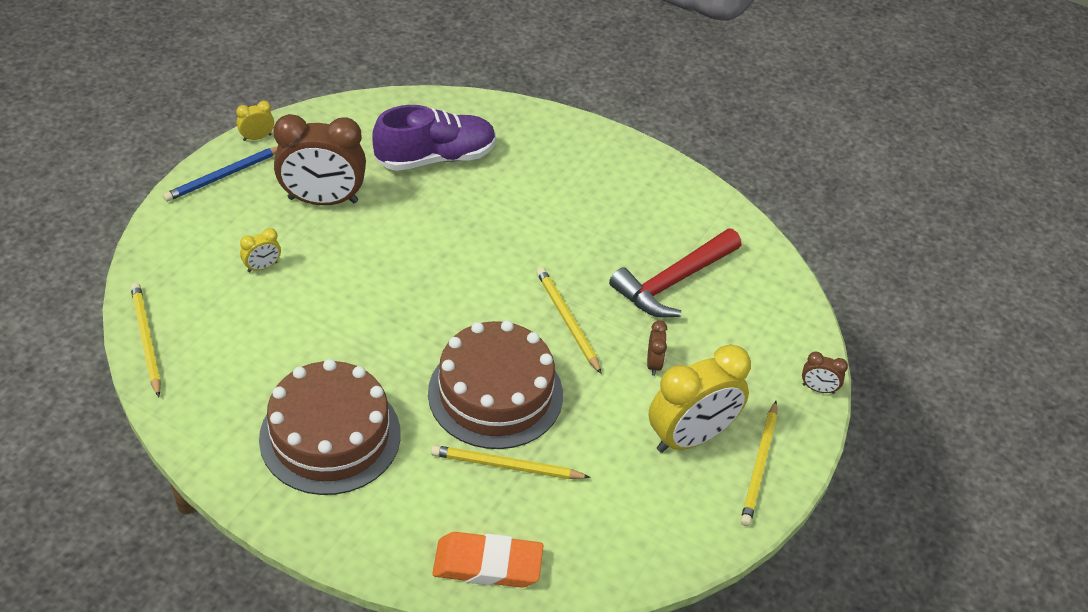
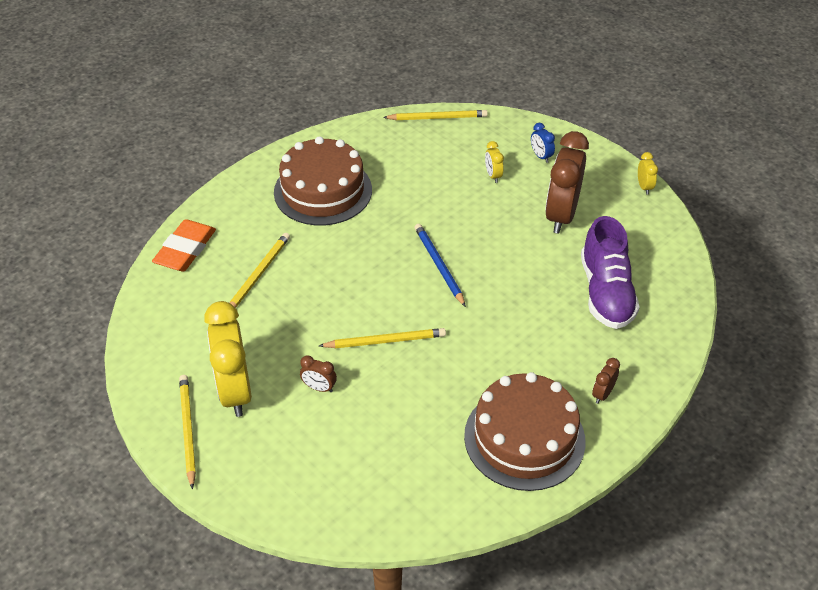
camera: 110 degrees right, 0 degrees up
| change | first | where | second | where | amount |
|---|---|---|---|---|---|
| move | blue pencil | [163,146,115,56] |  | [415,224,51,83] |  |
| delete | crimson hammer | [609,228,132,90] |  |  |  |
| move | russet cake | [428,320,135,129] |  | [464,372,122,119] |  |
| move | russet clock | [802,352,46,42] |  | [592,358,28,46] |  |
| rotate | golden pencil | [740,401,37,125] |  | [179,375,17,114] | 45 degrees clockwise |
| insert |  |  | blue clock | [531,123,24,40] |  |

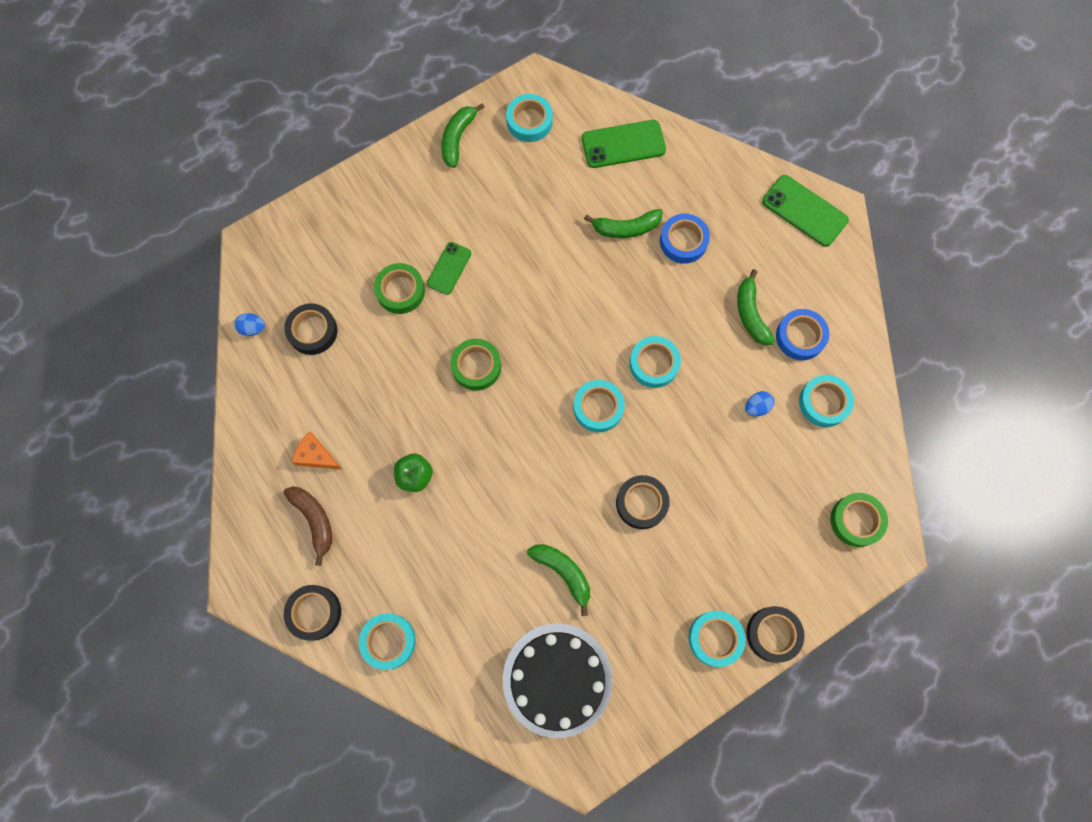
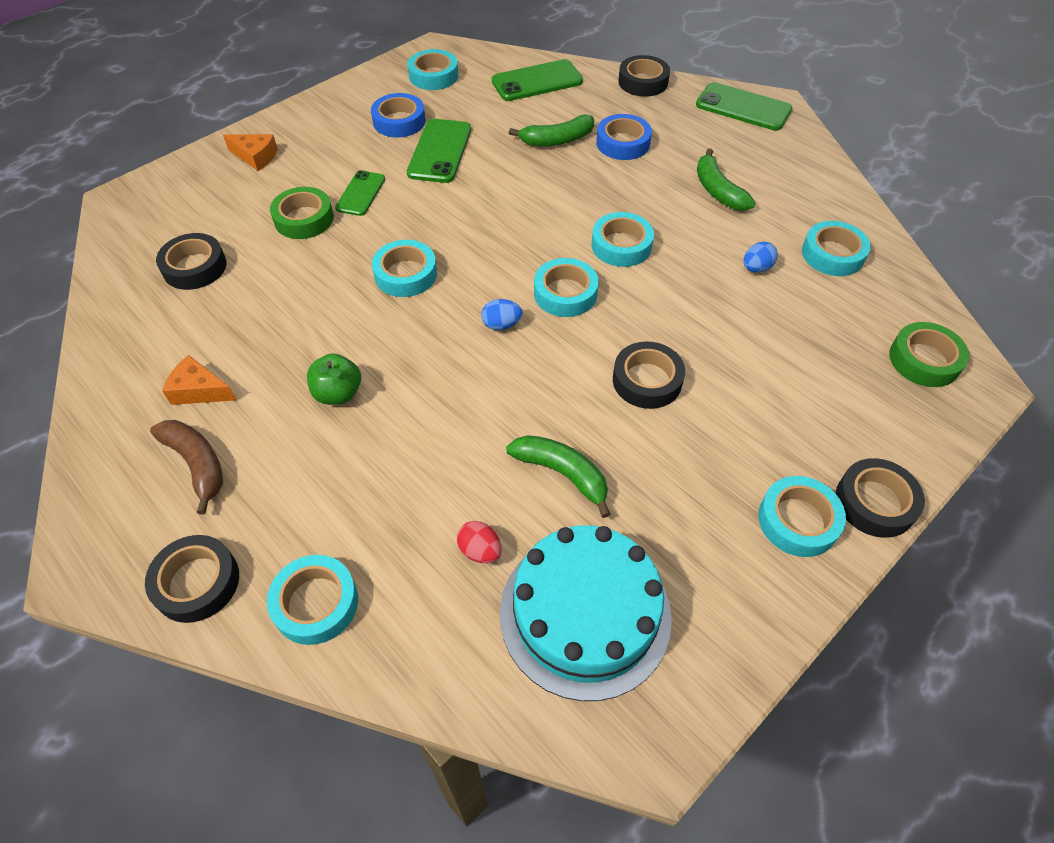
camera: 10 degrees left, 20 degrees down
| change | first | where | second | where | amount |
|---|---|---|---|---|---|
| delete | emerald banana | [441,103,44,65] |  |  |  |
| move | blue sticky tape | [776,309,53,51] |  | [371,93,55,44] |  |
| move | blue toy egg | [234,313,31,23] |  | [481,299,41,31] |  |
| recolor | emerald sticky tape | [450,339,51,52] | aqua sticky tape | [372,240,65,57] |  |
| recolor | jet-black cake | [503,623,110,115] | aqua cake | [500,525,172,176] |  |
| insert |  |  | jet-black sticky tape | [618,55,52,42] |  |
| insert |  |  | emerald phone | [407,119,64,64] |  |
| insert |  |  | orange-coloured cheese wedge | [223,134,55,37] |  |
| insert |  |  | crimson toy egg | [457,521,45,42] |  |

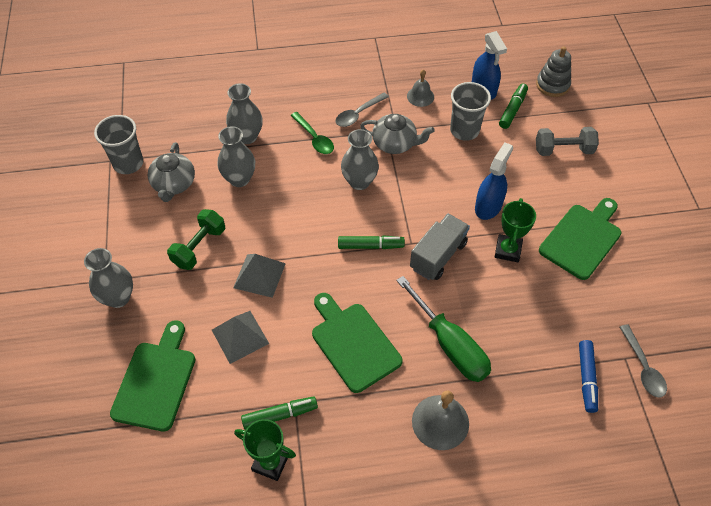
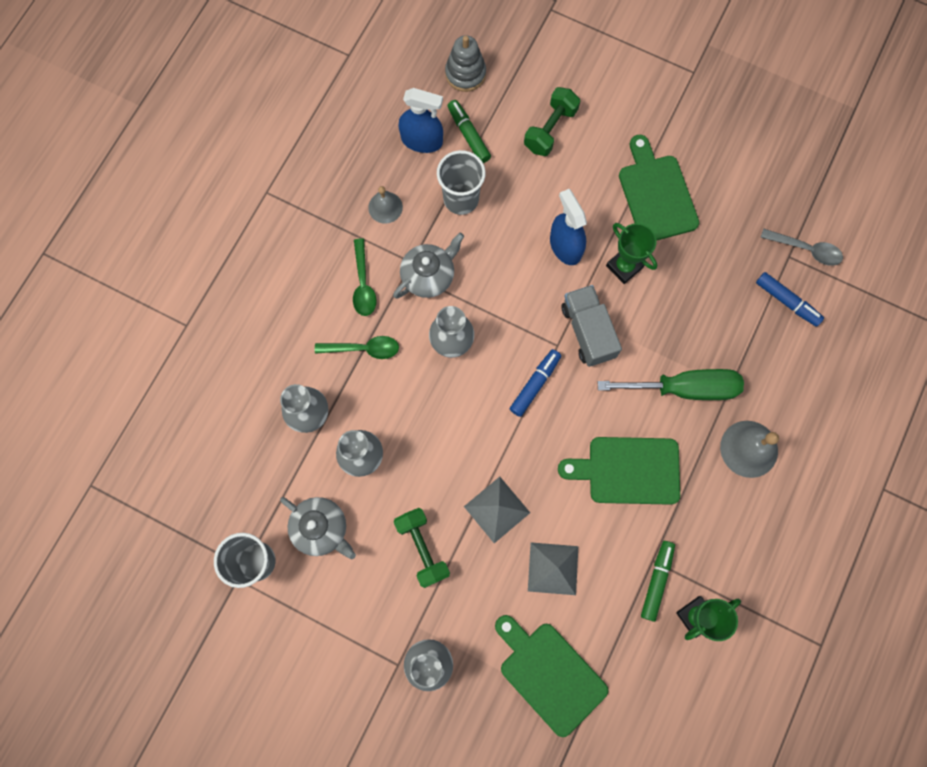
camera: 55 degrees left, 20 degrees up
| change | first | where | second | where | amount |
|---|---|---|---|---|---|
| recolor | gray tablespoon | [335,93,54,34] | emerald tablespoon | [353,238,24,78] |  |
| recolor | gray hand weight | [536,127,63,29] | emerald hand weight | [524,87,56,69] |  |
| recolor | emerald marker | [338,235,67,14] | blue marker | [510,349,51,68] |  |

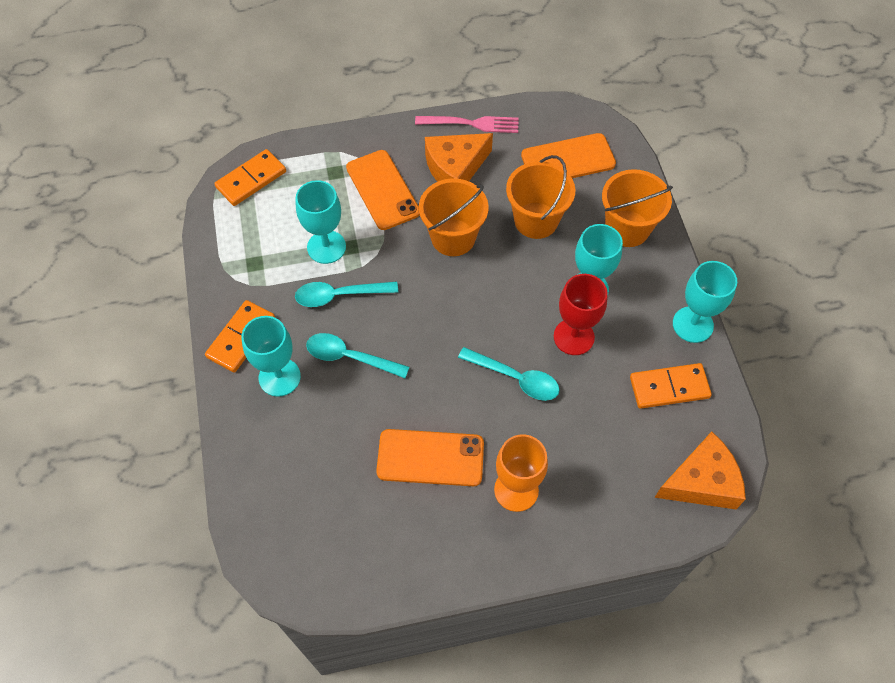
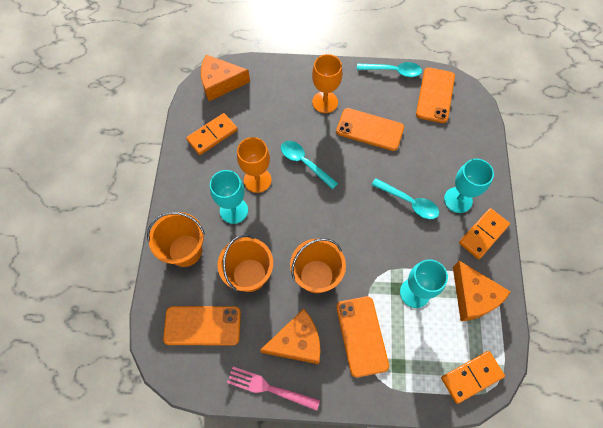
camera: 165 degrees left, 5 degrees up
| change | first | where | second | where | amount |
|---|---|---|---|---|---|
| delete | aqua goblet | [673,261,64,82] |  |  |  |
| recolor | crimson goblet | [554,274,54,81] | orange-coloured goblet | [237,137,34,56] |  |
| move | aqua tablespoon | [295,282,103,25] |  | [357,62,65,15] |  |
| rotate | orange-coloured domino | [630,363,82,46] |  | [186,113,52,42] | 45 degrees counterclockwise |
| insert |  |  | orange-coloured phone | [416,67,39,56] |  |
| insert |  |  | orange-coloured cheese wedge | [453,261,58,60] |  |

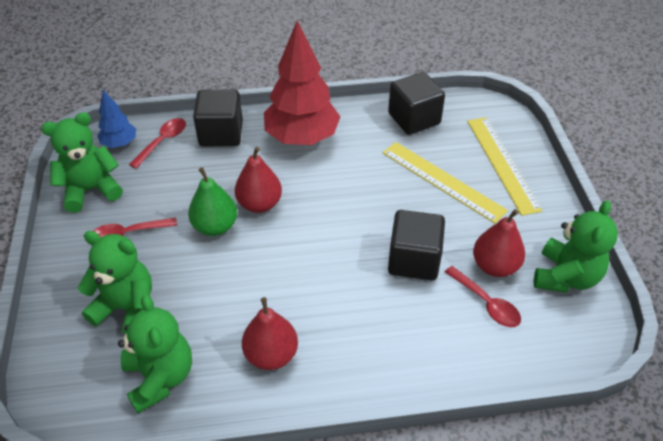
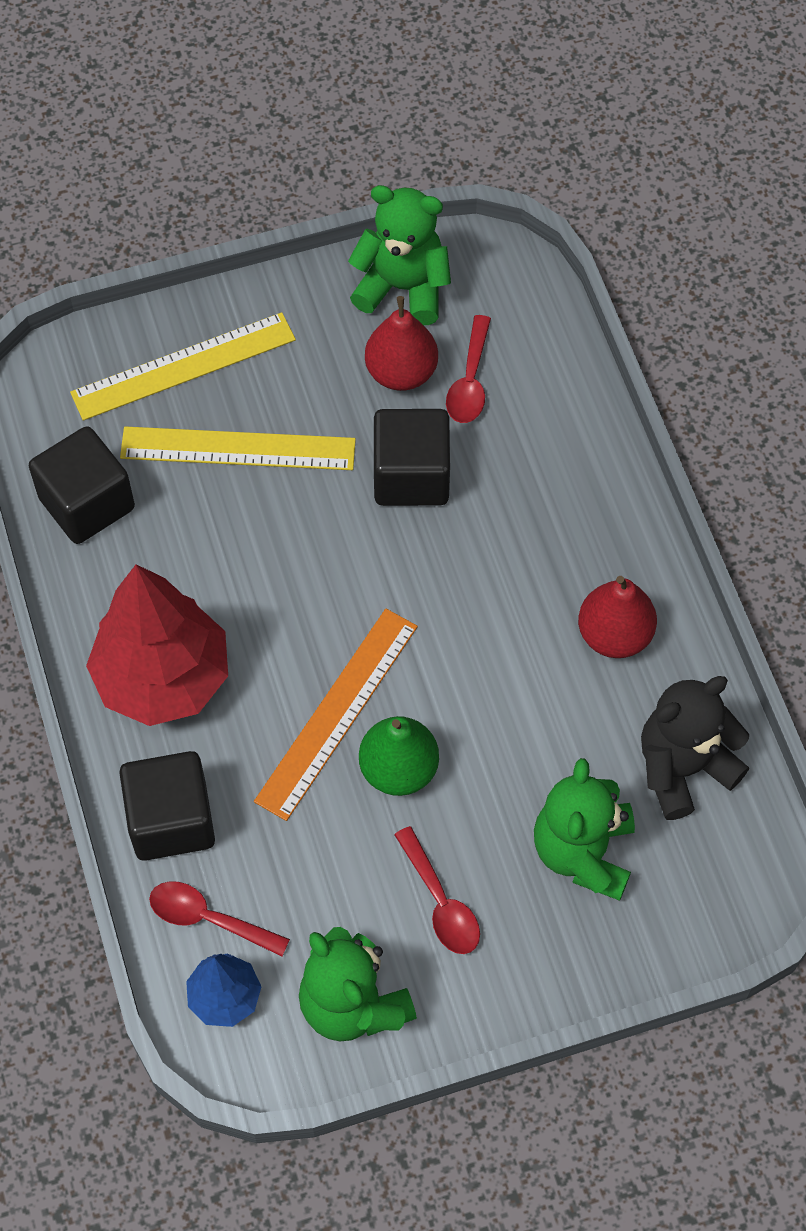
camera: 100 degrees left, 15 degrees up
| change | first | where | second | where | amount |
|---|---|---|---|---|---|
| rotate | golden straightedge | [383,142,125,81] |  | [120,426,236,44] | 60 degrees clockwise |
| replace | crimson pear | [235,147,47,66] | orange-coloured straightedge | [254,609,164,212] |  |
| rotate | crimson tablespoon | [445,266,76,61] |  | [446,315,45,108] | 150 degrees clockwise |
| recolor | emerald teddy bear | [118,294,74,120] | jet-black teddy bear | [641,676,108,144] |  |

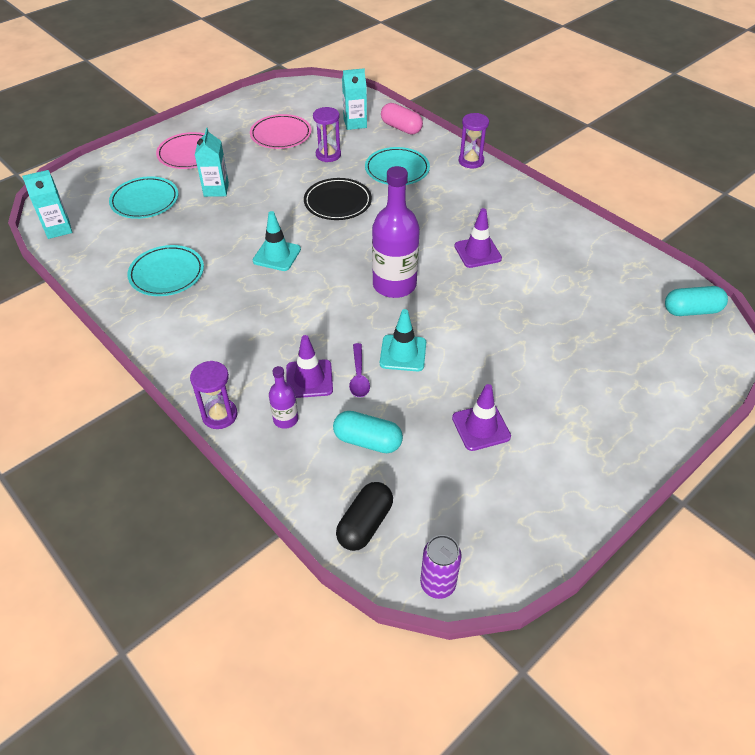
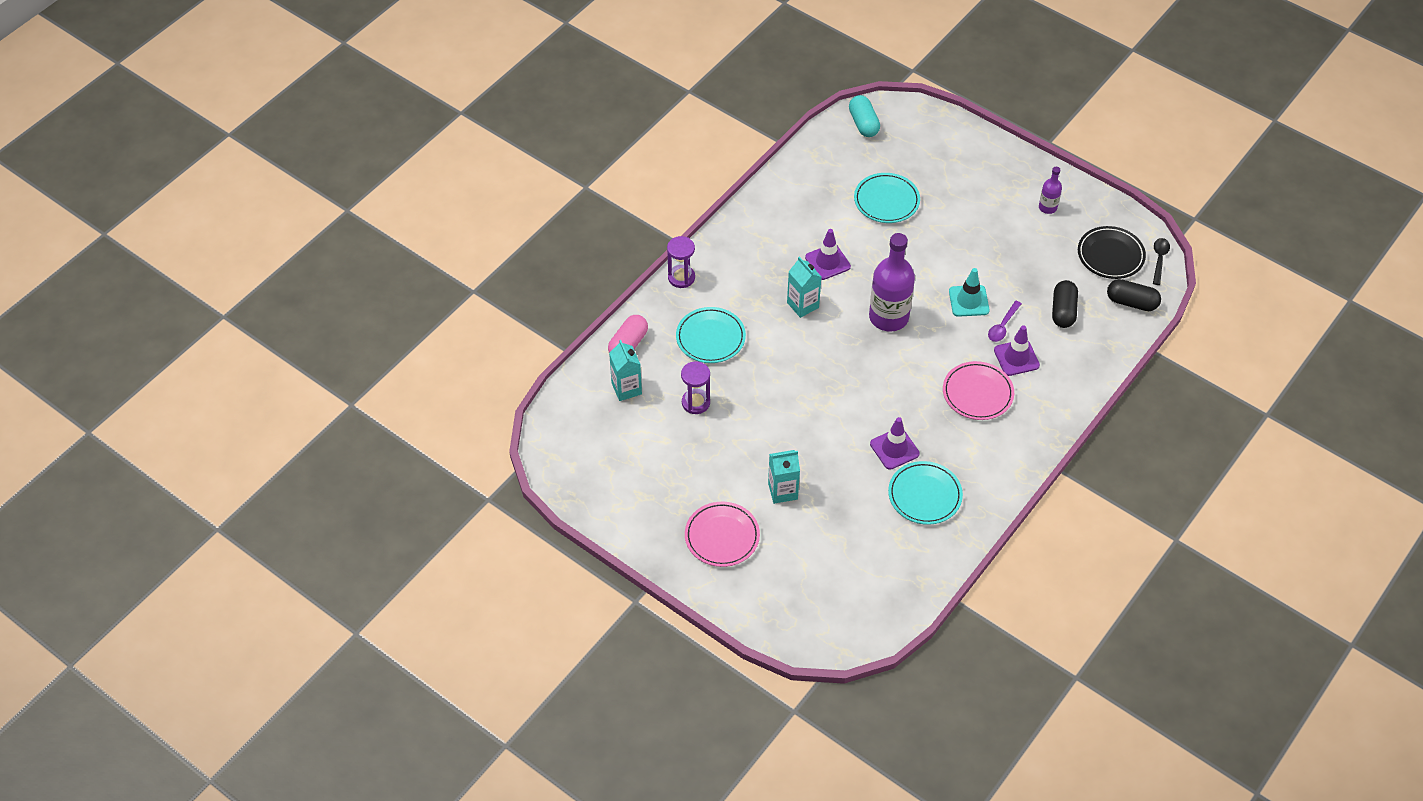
camera: 100 degrees left, 5 degrees up
| change | first | where | second | where | amount |
|---|---|---|---|---|---|
| move | pink flat dish | [250,114,62,35] |  | [943,361,71,59] |  |
| move | aqua milk carton | [22,170,50,69] |  | [787,257,34,61] |  |
| move | aqua flat dish | [109,176,70,43] |  | [854,173,66,50] |  |
| move | jet-black flat dish | [304,178,68,42] |  | [1078,226,68,53] |  |
| delete | aqua road cone | [253,211,48,60] |  |  |  |
| rotate | violet tablespoon | [349,343,21,54] |  | [988,301,34,41] | 135 degrees clockwise |
| delete | violet sandglass | [190,361,47,68] |  |  |  |
| move | violet bottle | [269,366,29,63] |  | [1039,167,23,47] |  |
| move | violet road cone | [452,384,59,67] |  | [870,417,50,53] |  |
| recolor | aqua pill shape | [333,411,70,42] | jet-black pill shape | [1052,280,26,48] |  |
| replace | violet can | [420,535,42,64] | jet-black tablespoon | [1153,238,17,47] |  |

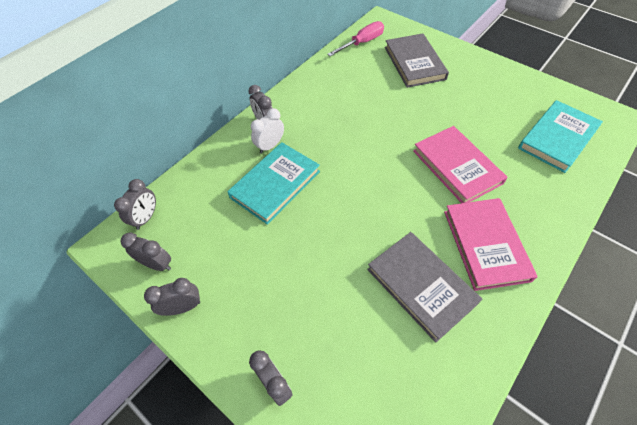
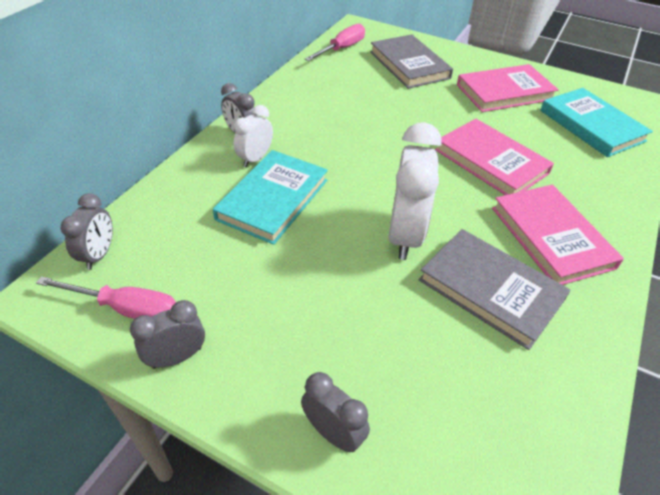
camera: 15 degrees left, 10 degrees down
| change | first | where | second | where | amount |
|---|---|---|---|---|---|
| rotate | aqua book | [518,100,85,73] |  | [540,88,113,69] | 60 degrees counterclockwise |
| replace | gray clock | [120,233,51,38] | pink hand screwdriver | [36,276,140,43] |  |
| insert |  |  | pink book | [457,64,102,48] |  |
| insert |  |  | pure white clock | [389,122,53,138] |  |

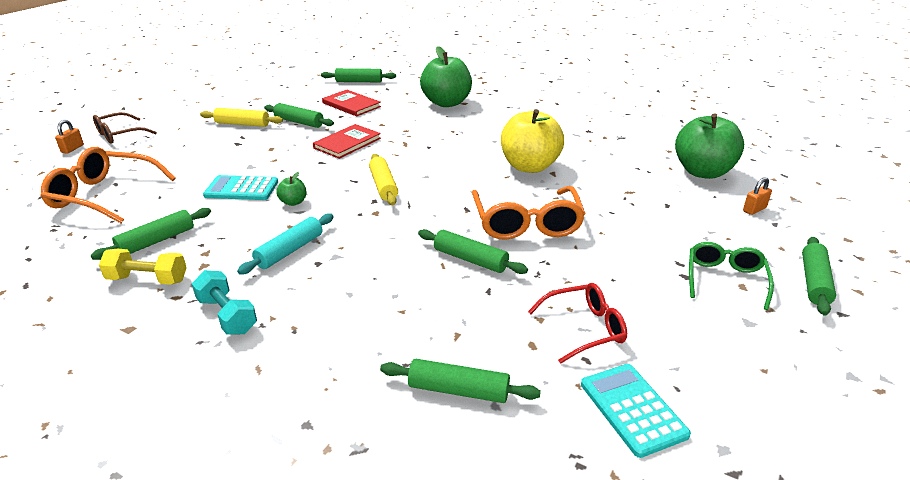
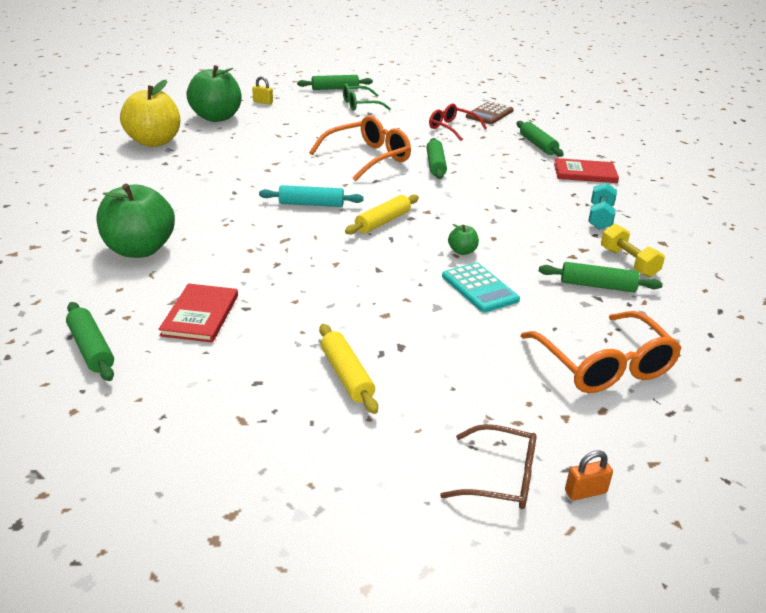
camera: 125 degrees left, 0 degrees up
| change | first | where | second | where | amount |
|---|---|---|---|---|---|
| delete | emerald dough roller | [264,103,70,25] |  |  |  |
| move | golden apple fruit | [501,109,63,64] |  | [120,80,60,67] |  |
| move | crimson book | [313,124,68,35] |  | [554,158,65,25] |  |
| recolor | orange-coloured lock | [743,177,29,38] | golden lock | [252,76,21,28] |  |
| move | aqua dough roller | [237,214,97,61] |  | [259,185,105,22] |  |
| recolor | aqua pocket calculator | [581,364,110,94] | russet pocket calculator | [466,101,47,23] |  |

